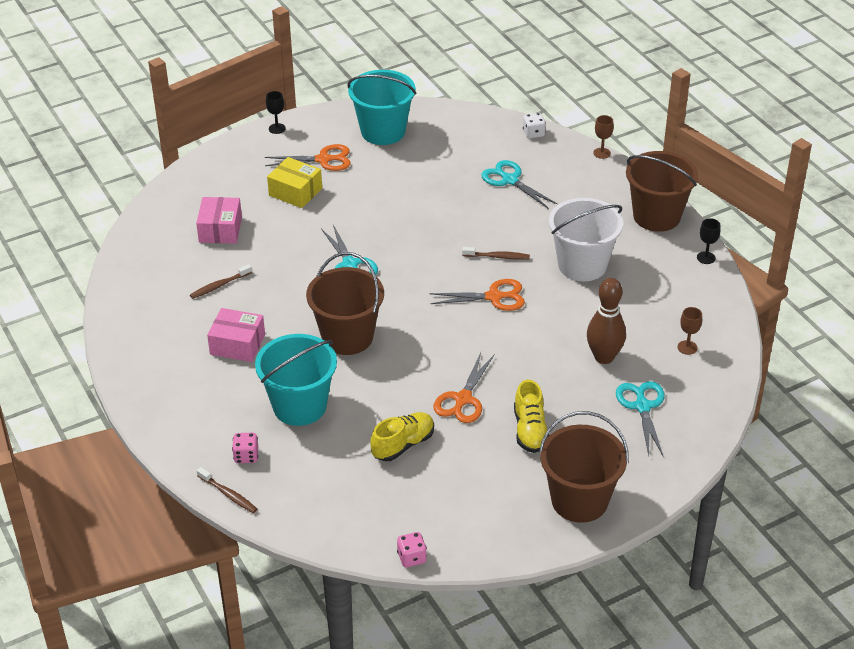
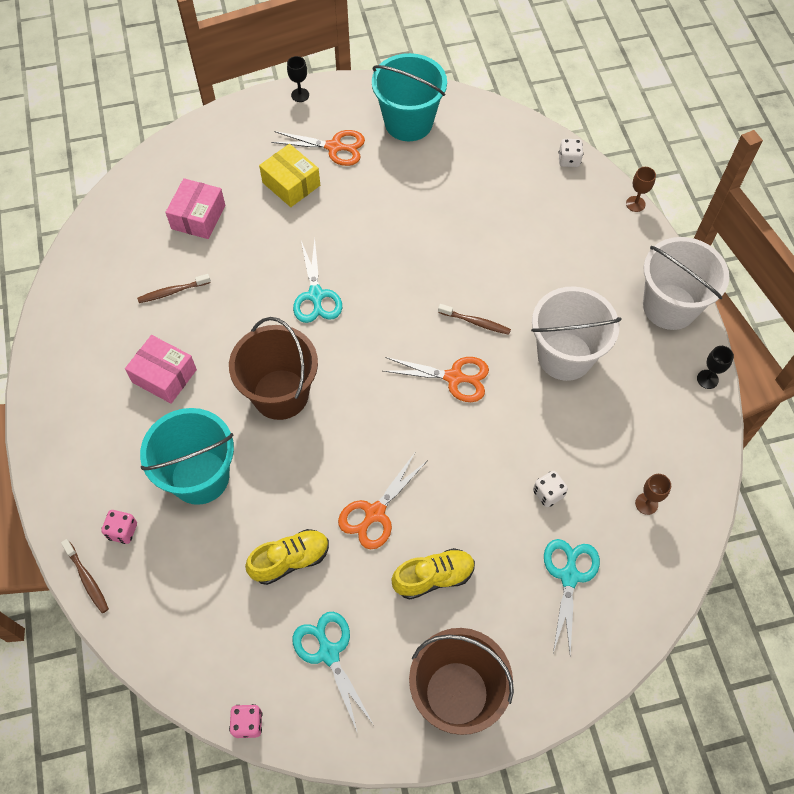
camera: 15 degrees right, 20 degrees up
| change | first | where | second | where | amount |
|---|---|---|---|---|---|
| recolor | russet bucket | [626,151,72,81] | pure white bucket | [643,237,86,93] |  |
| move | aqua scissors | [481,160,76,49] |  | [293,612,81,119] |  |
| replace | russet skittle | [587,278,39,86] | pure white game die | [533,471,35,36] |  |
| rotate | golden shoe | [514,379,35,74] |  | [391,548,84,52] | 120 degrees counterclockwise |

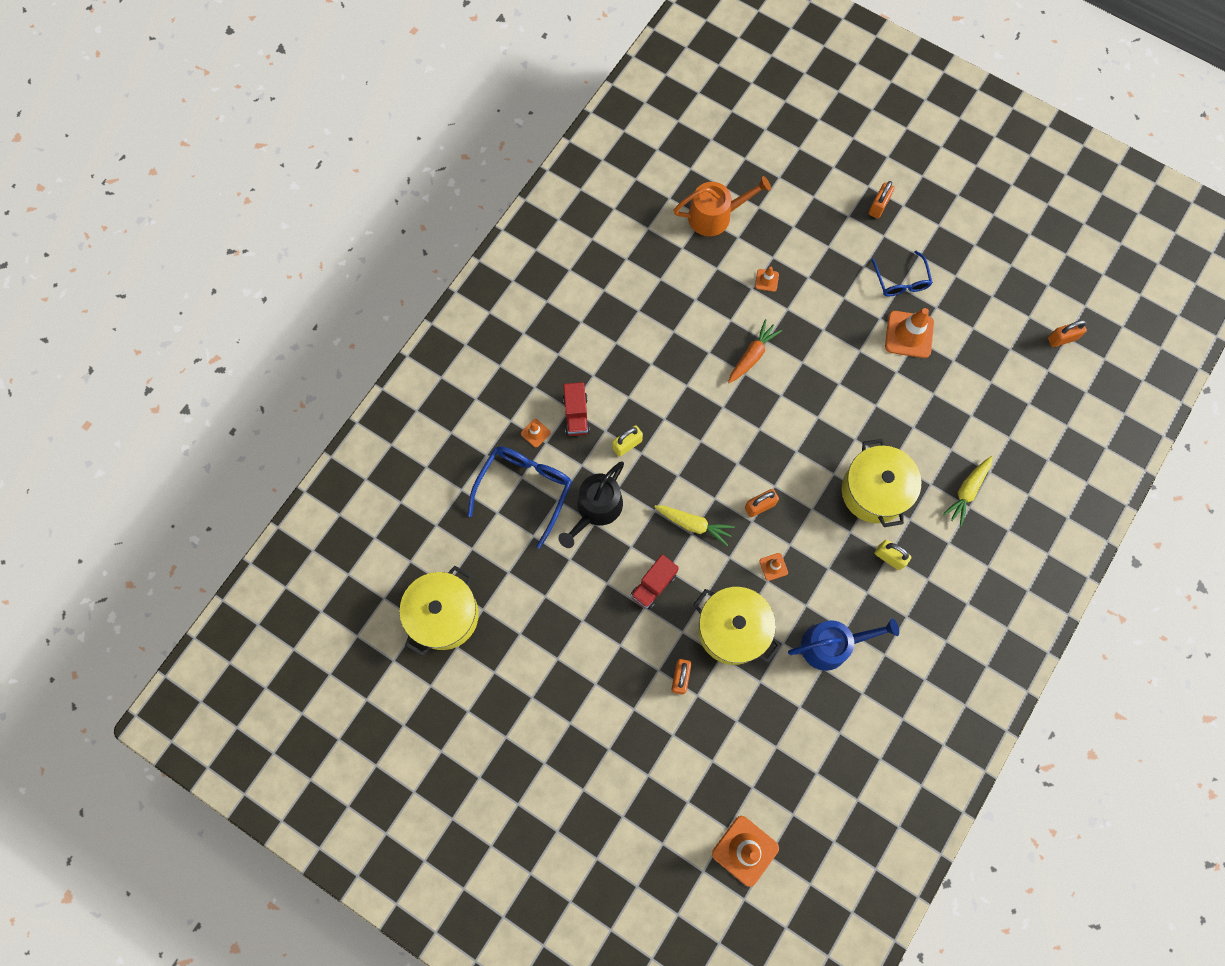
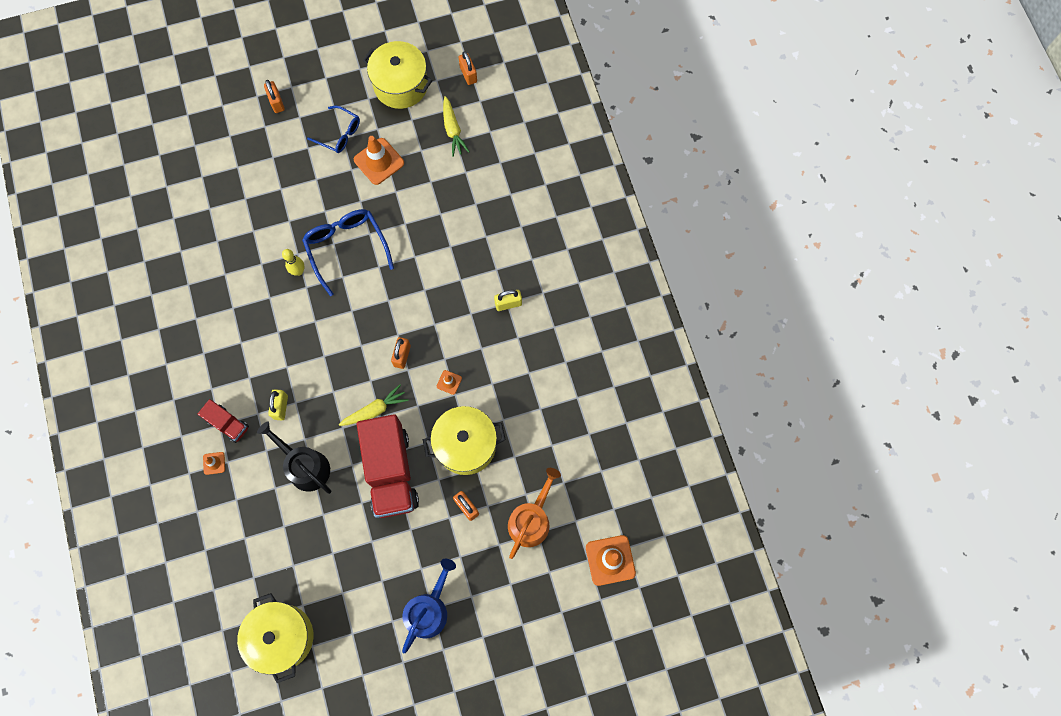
camera: 50 degrees left, 0 degrees up
| change | first | where | second | where | amount |
|---|---|---|---|---|---|
| move | orange-coloured watering pot | [673,176,98,60] |  | [508,468,53,91] |  |
| delete | orange-coloured road cone | [755,267,24,25] |  |  |  |
| replace | orange-coloured toy carrot | [728,319,54,65] | golden skittle | [282,249,22,27] |  |
| rotate | orange-coloured lock | [1048,320,39,27] |  | [459,51,18,34] | 45 degrees counterclockwise |
| move | golden pot | [841,439,80,88] |  | [363,41,70,68] |  |
| move | blue eyeglasses | [467,446,105,103] |  | [302,209,92,87] |  |
| move | golden toy carrot | [942,456,51,70] |  | [443,96,27,61] |  |
| rotate | jet-black watering pot | [558,461,66,87] |  | [257,422,74,72] | 150 degrees clockwise |
| resize | crimson lorry | [631,554,48,56] |  | [357,414,62,104] | x2.04 |
| move | blue watering pot | [788,618,111,53] |  | [402,559,54,94] |  |

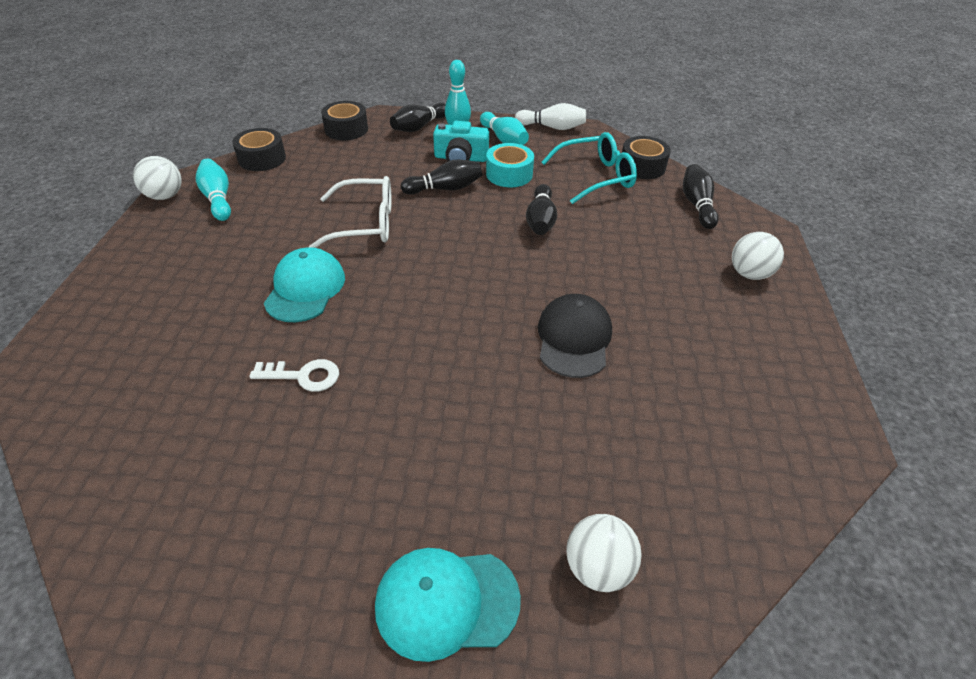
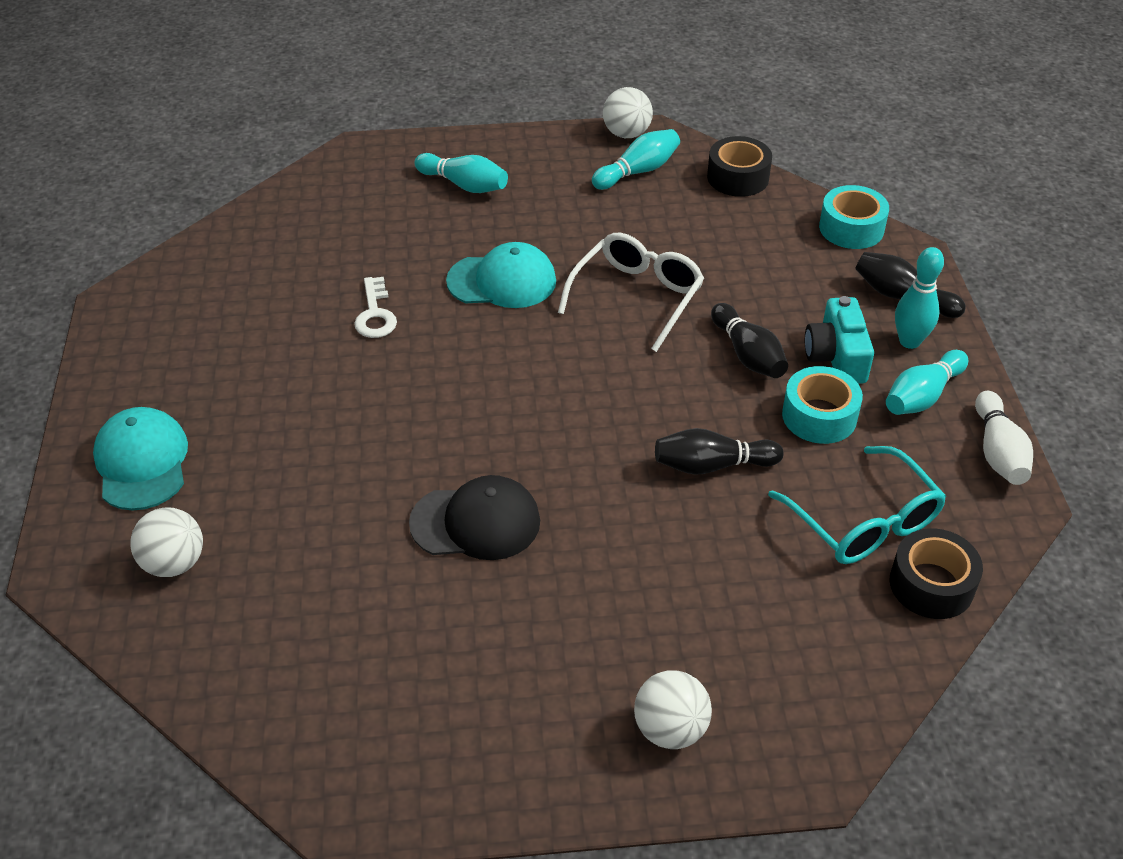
camera: 80 degrees right, 0 degrees up
| change | first | where | second | where | amount |
|---|---|---|---|---|---|
| recolor | jet-black sticky tape | [321,101,47,39] | aqua sticky tape | [819,185,70,64] |  |
| delete | jet-black skittle | [683,164,36,65] |  |  |  |
| rotate | pure white eyeglasses | [309,176,83,72] |  | [558,233,146,119] | 135 degrees counterclockwise |
| insert |  |  | aqua skittle | [414,153,94,40] |  |

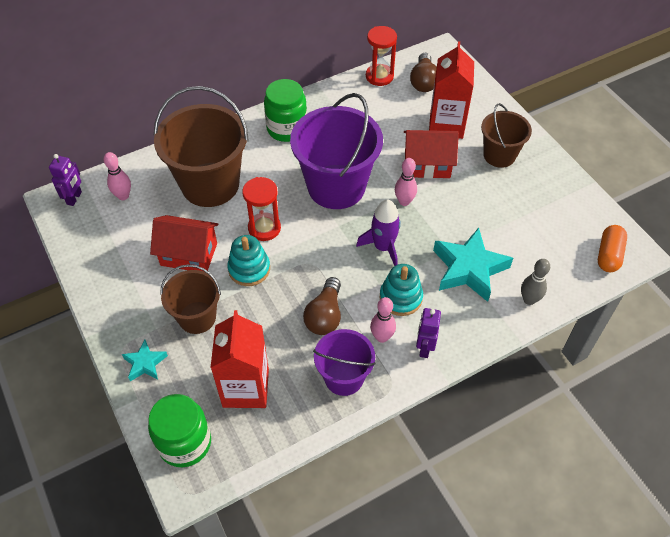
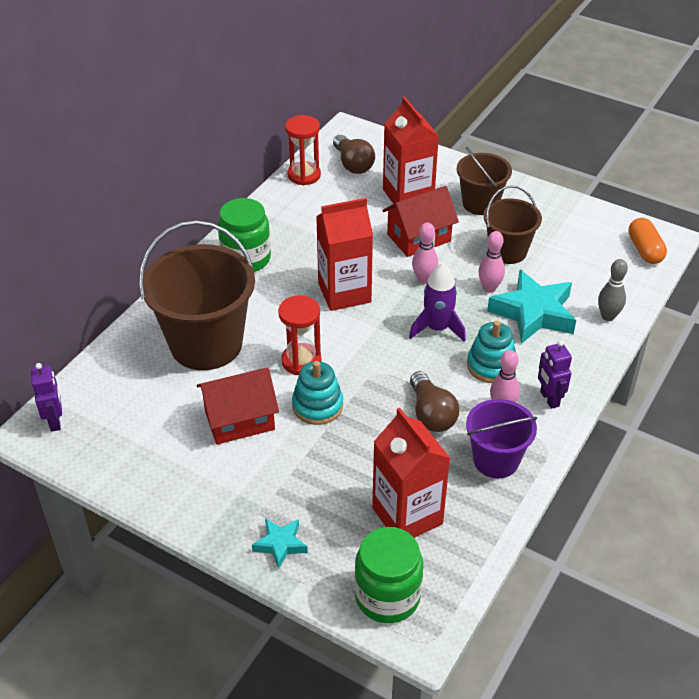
camera: 30 degrees left, 10 degrees down
| change | first | where | second | where | amount |
|---|---|---|---|---|---|
| replace | violet bucket | [290,93,93,116] | crimson milk carton | [316,198,57,113] |  |
| move | pink skittle | [103,152,28,48] |  | [478,231,27,62] |  |
| move | russet bucket | [160,264,61,70] |  | [483,185,59,79] |  |

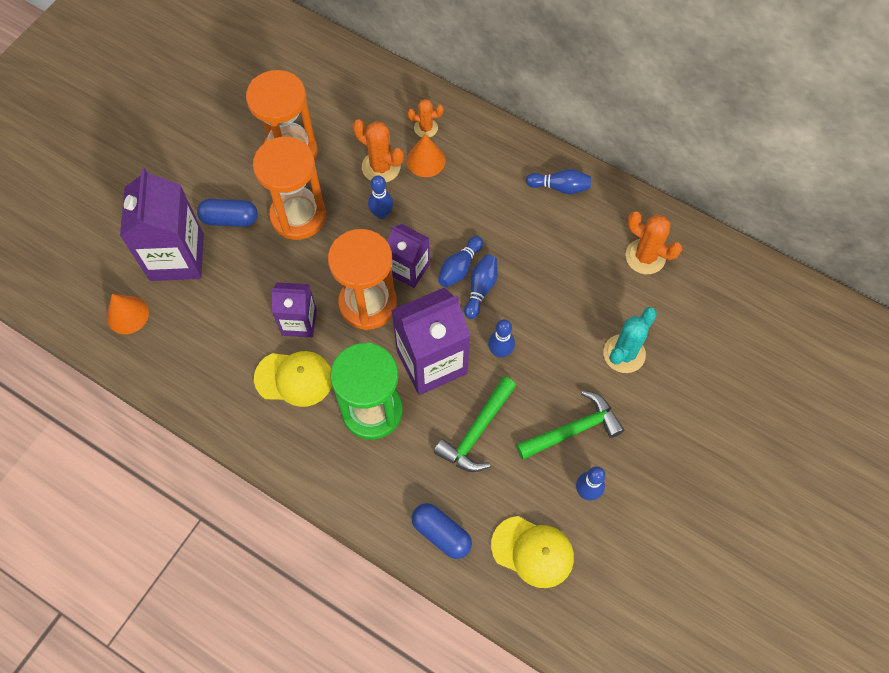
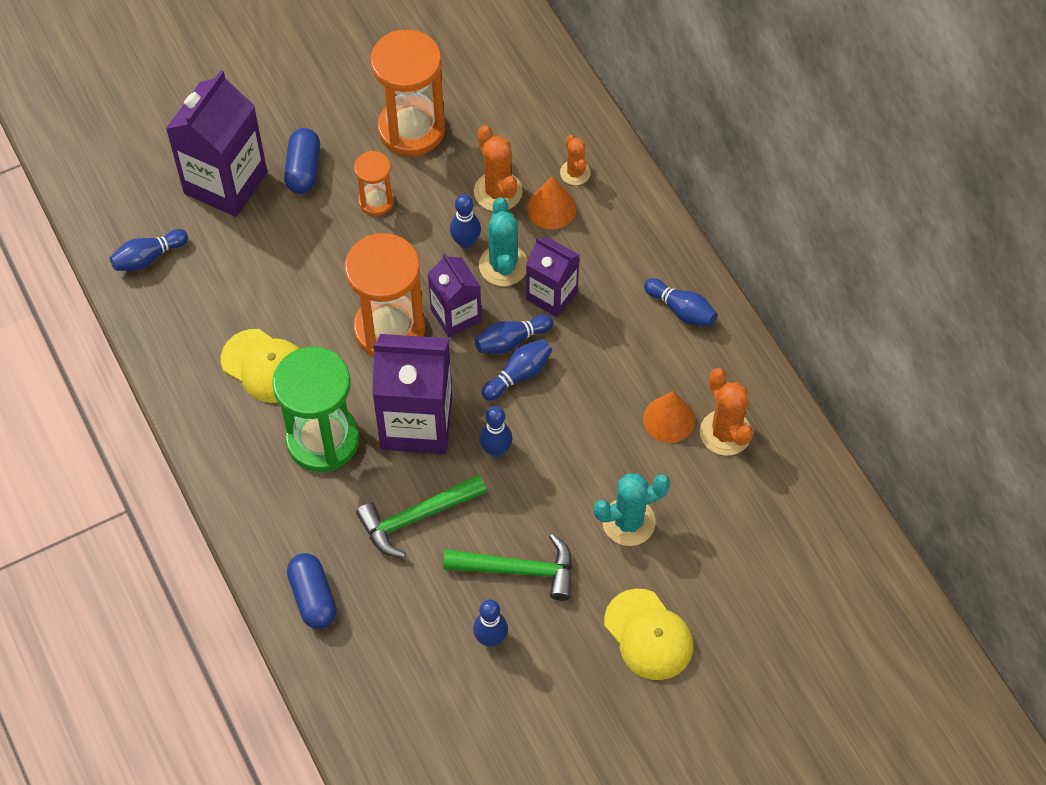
camera: 30 degrees right, 5 degrees down
| change | first | where | second | where | amount |
|---|---|---|---|---|---|
| rotate | orange-coloured cactus | [408,99,36,39] |  | [560,135,31,50] | 45 degrees clockwise |
| resize | orange-coloured sandglass | [253,137,73,103] |  | [354,151,40,65] | x0.52 |
| rotate | blue pill shape | [197,199,61,28] |  | [284,128,36,66] | 60 degrees clockwise |
| move | violet milk carton | [271,282,46,55] |  | [526,237,53,80] |  |
| move | orange-coloured solid cone | [107,294,42,40] |  | [643,391,52,52] |  |
| move | golden cap | [491,516,83,72] |  | [604,589,89,91] |  |
| insert |  |  | aqua cactus | [479,197,49,89] |  |
| insert |  |  | blue skittle | [110,229,78,42] |  |

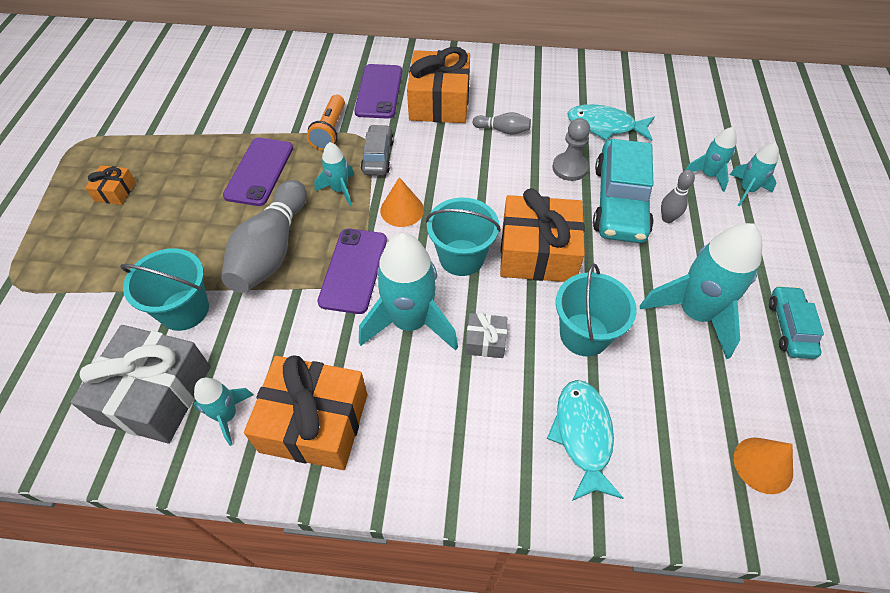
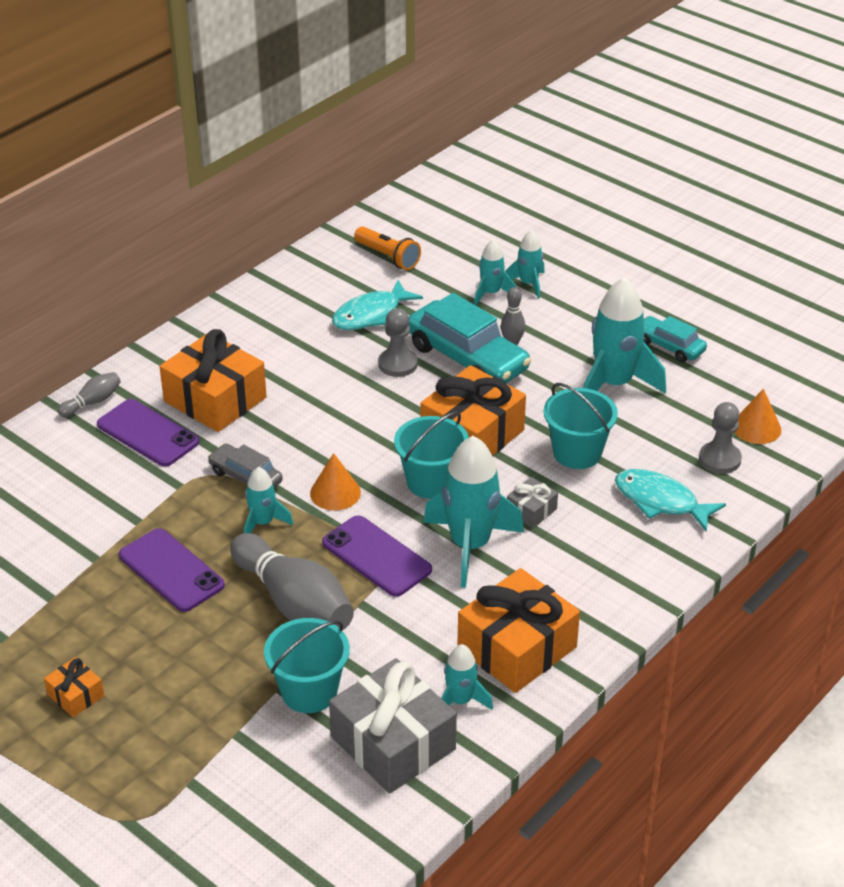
camera: 55 degrees left, 15 degrees down
| change | first | where | second | where | amount |
|---|---|---|---|---|---|
| move | orange-coloured pocket torch | [307,95,38,55] |  | [354,226,67,44] |  |
| move | gray skittle | [472,112,59,23] |  | [58,372,63,45] |  |
| insert |  |  | gray pawn | [699,402,43,72] |  |

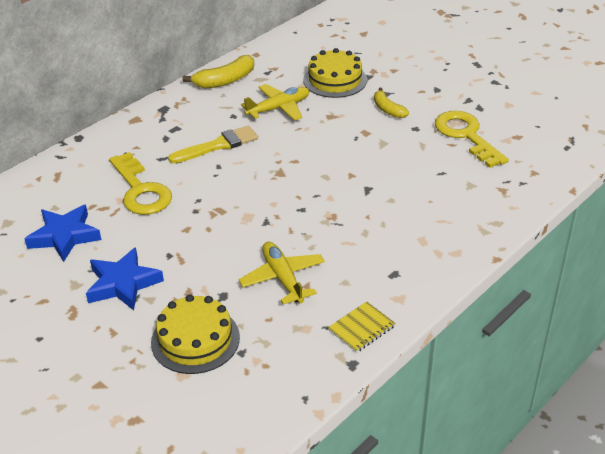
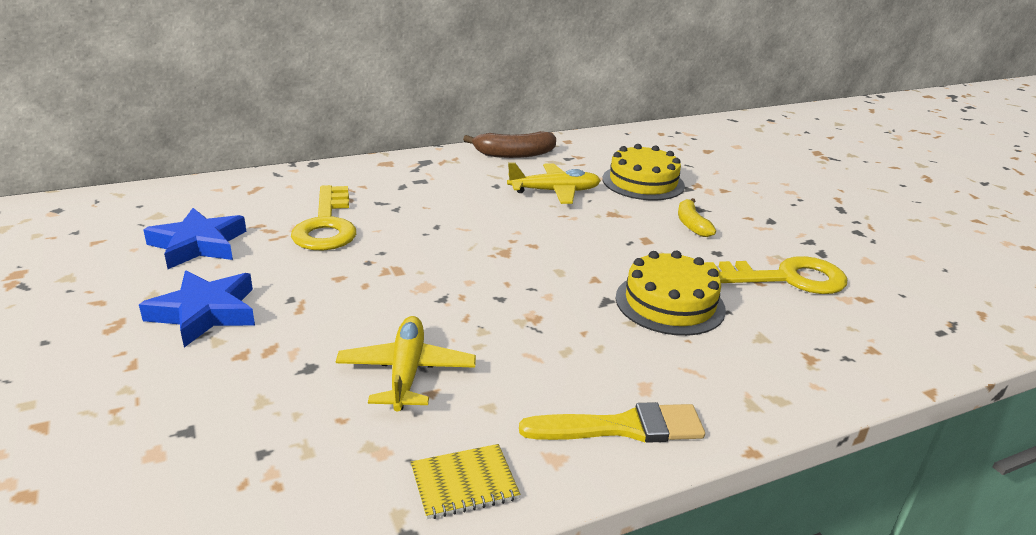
camera: 20 degrees right, 10 degrees down
| change | first | where | second | where | amount |
|---|---|---|---|---|---|
| recolor | golden banana | [182,55,72,33] | russet banana | [463,131,93,27] |  |
| rotate | golden key | [435,111,74,57] |  | [704,256,143,38] | 90 degrees clockwise |
| move | golden paintbrush | [168,126,90,37] |  | [519,402,186,41] |  |
| move | golden cake | [151,294,89,80] |  | [616,251,110,85] |  |

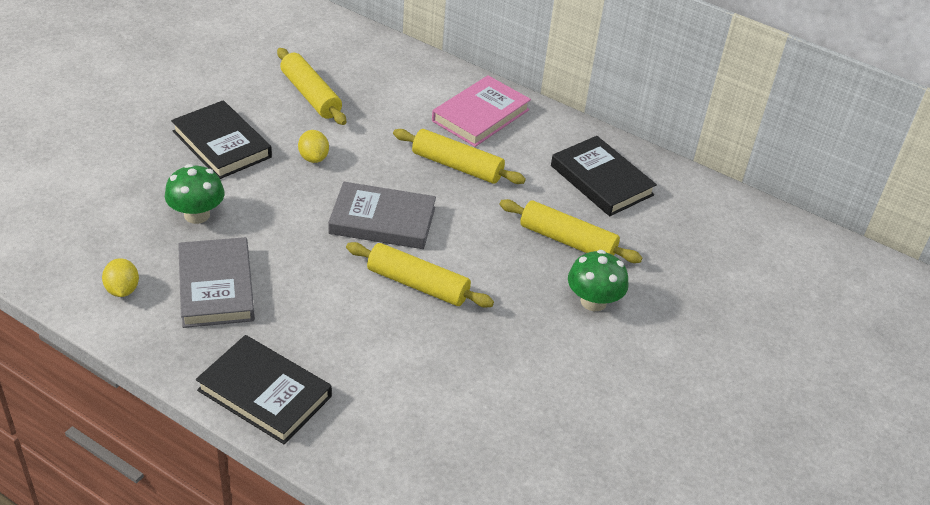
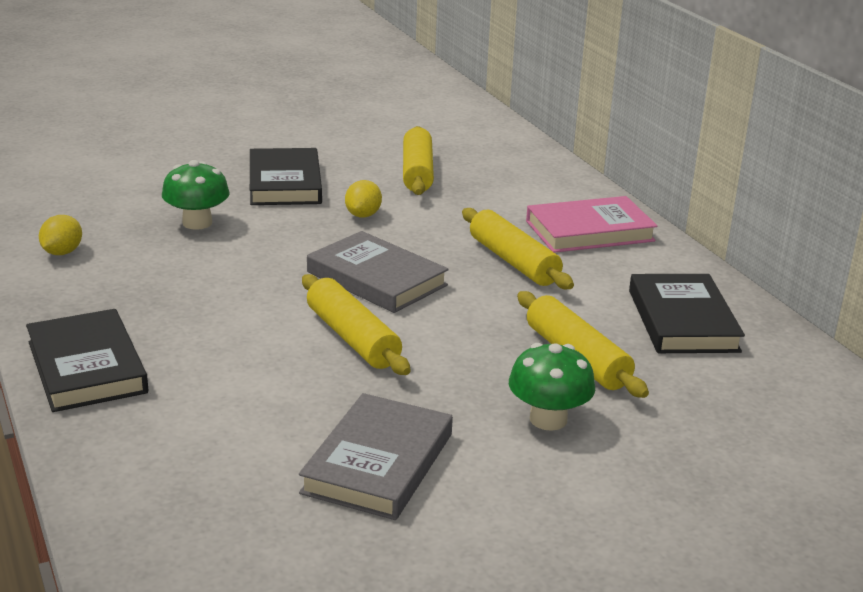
camera: 35 degrees right, 15 degrees down
| change | first | where | second | where | amount |
|---|---|---|---|---|---|
| move | gray book | [178,237,77,91] |  | [299,393,154,127] |  |

